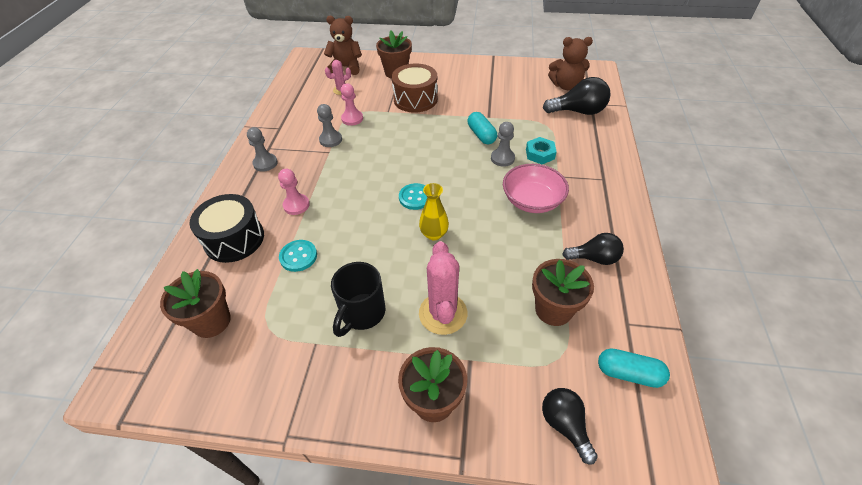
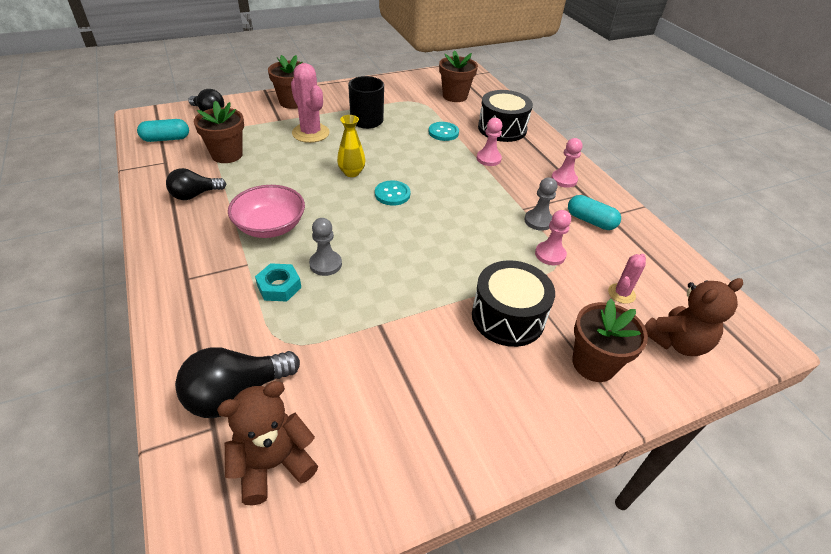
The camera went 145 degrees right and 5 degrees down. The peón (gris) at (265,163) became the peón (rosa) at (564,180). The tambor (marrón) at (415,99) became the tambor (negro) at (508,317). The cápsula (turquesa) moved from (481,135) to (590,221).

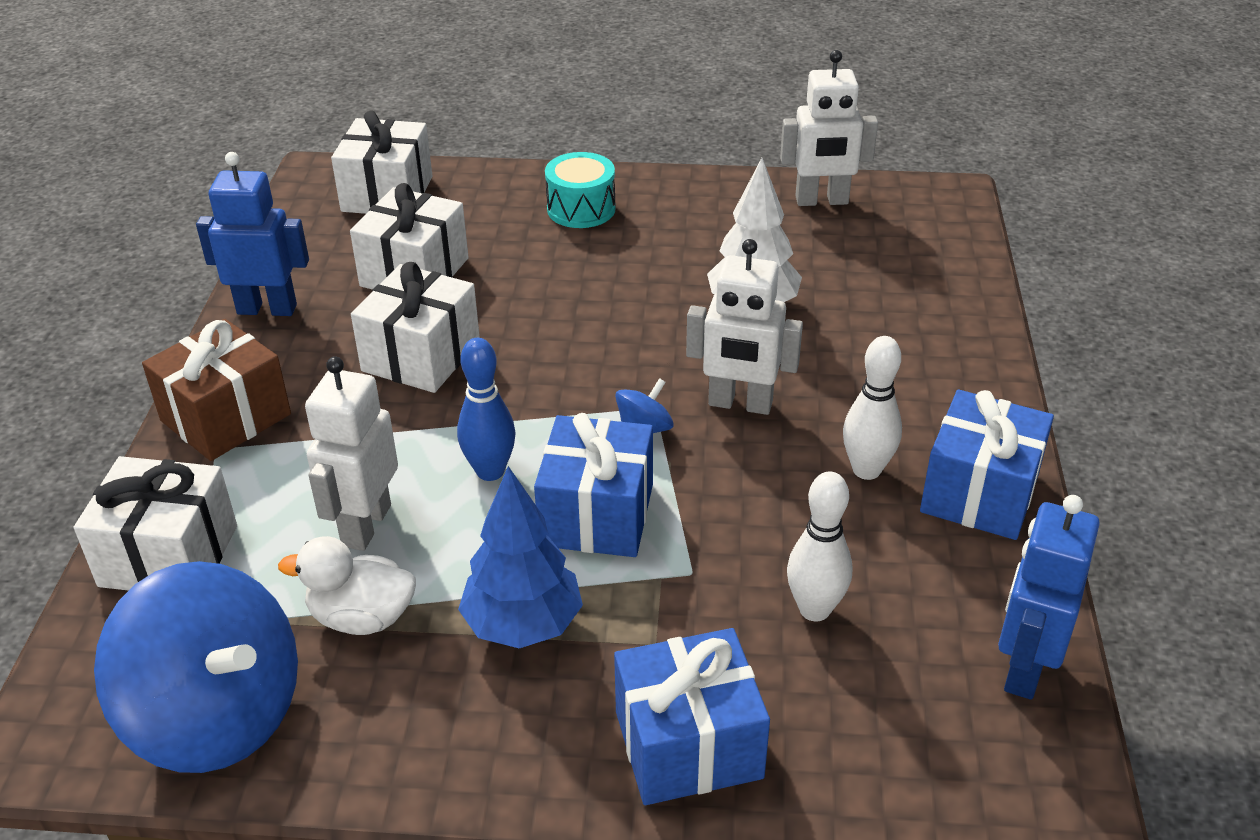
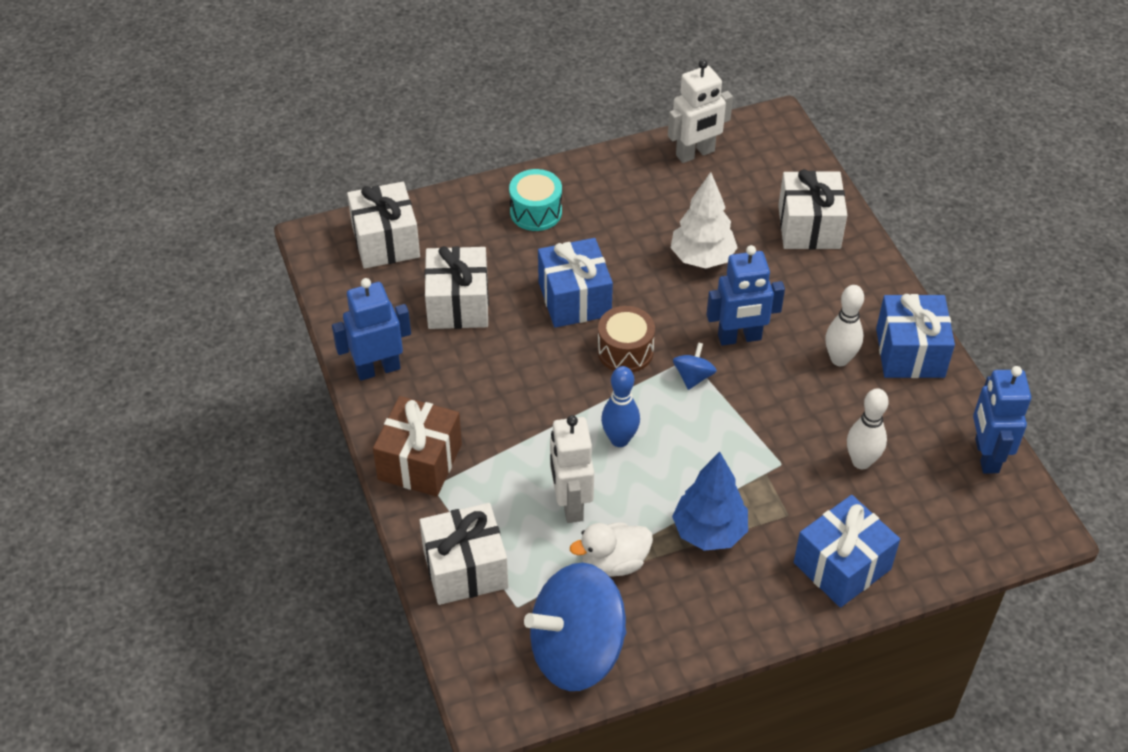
The camera went 25 degrees left and 10 degrees up. The peonza (azul) at (217,715) turned 150 degrees clockwise. The regalo (blanco) moved from (421,356) to (809,227). The regalo (azul) moved from (597,515) to (574,299). The robot (blanco) at (740,404) became the robot (azul) at (739,338). The tambor (marrón) at (625,351) appeared.

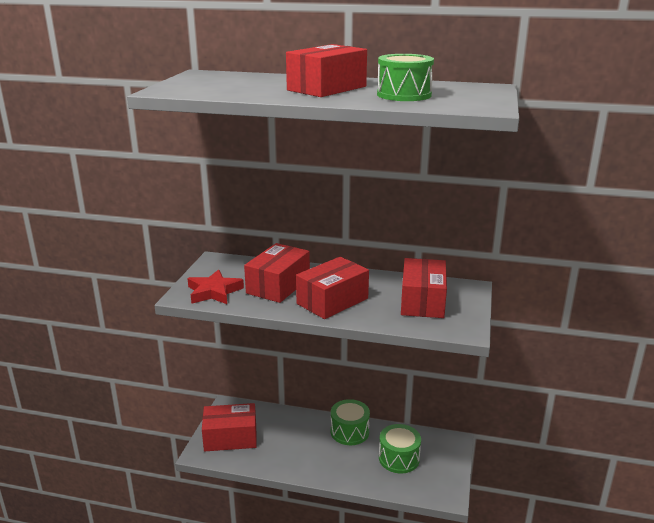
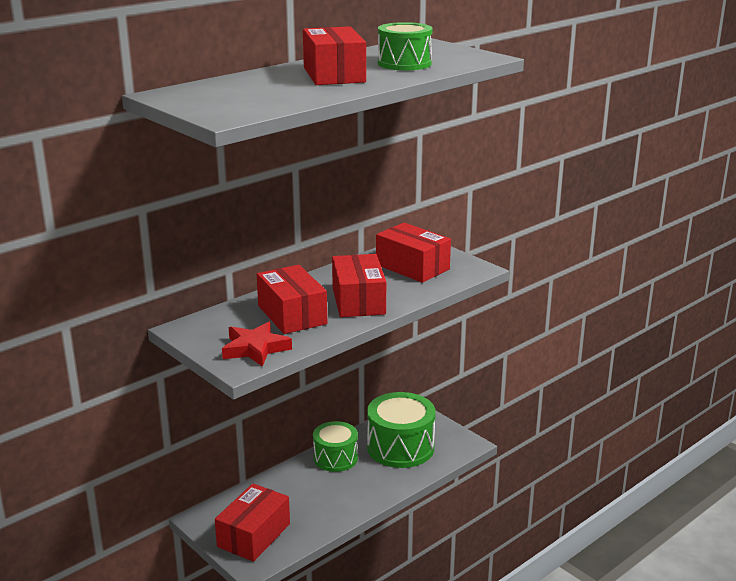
The camera went 55 degrees left and 0 degrees up. The tambor (verde) at (399,458) changed to 1.54 times the size.

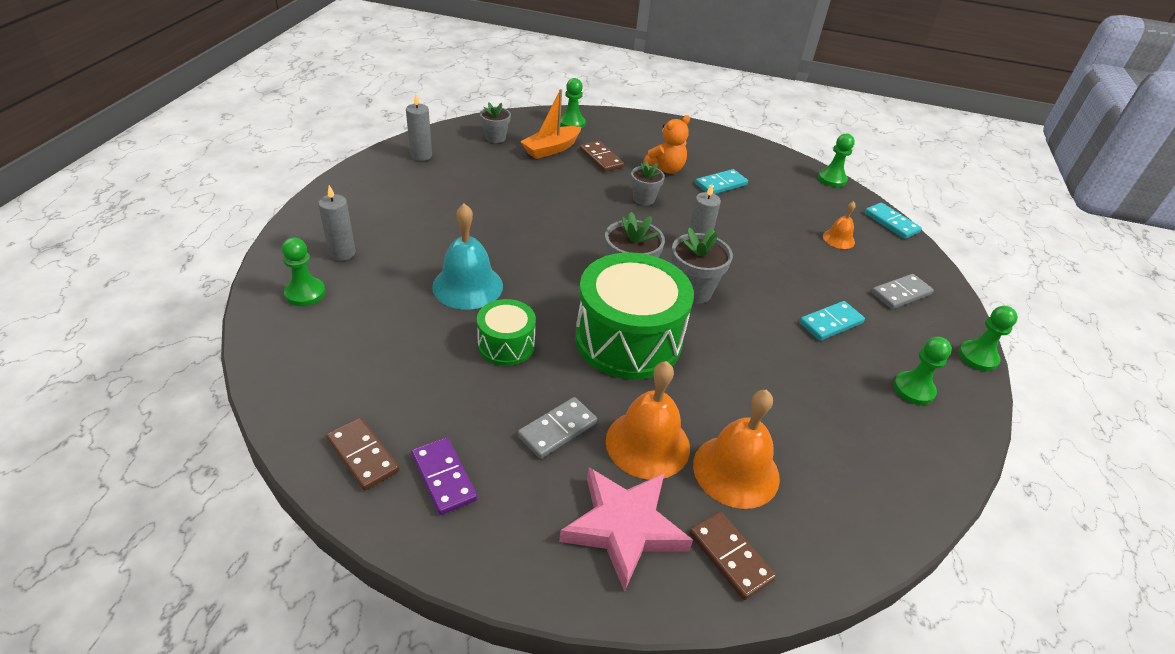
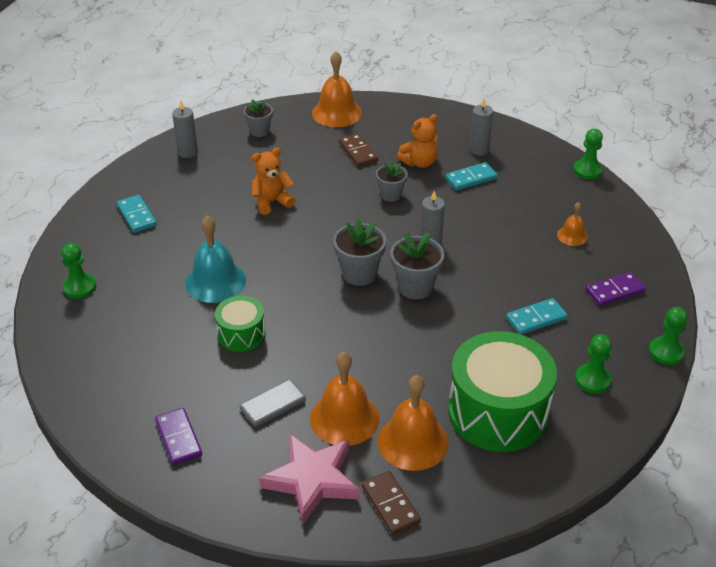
The camera went 10 degrees right and 0 degrees up. The vela (gris) moved from (342,253) to (479,150). The ficha de dominó (marrón) at (362,455) disappeared. The barco (naranja) at (551,149) disappeared. The peón (verde) at (571,123) was replaced by the campana (naranja) at (336,113). The tambor (verde) moved from (628,339) to (498,411). The ficha de dominó (turquesa) moved from (891,223) to (136,216). The ficha de dominó (gris) at (901,293) became the ficha de dominó (morado) at (614,291). The osito (naranja) at (272,202) appeared.

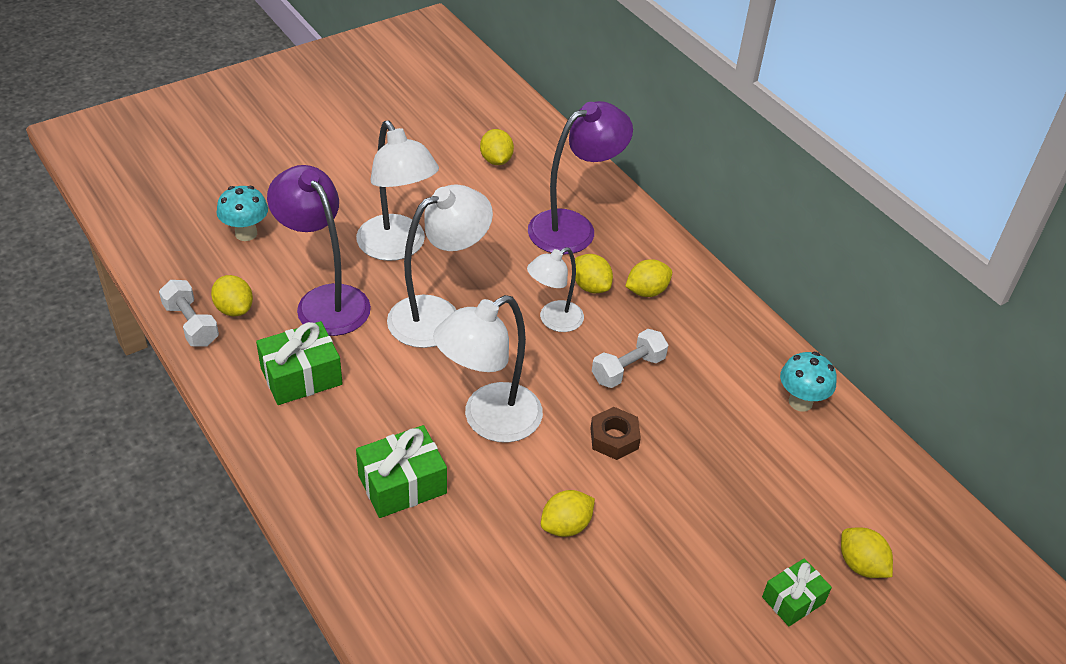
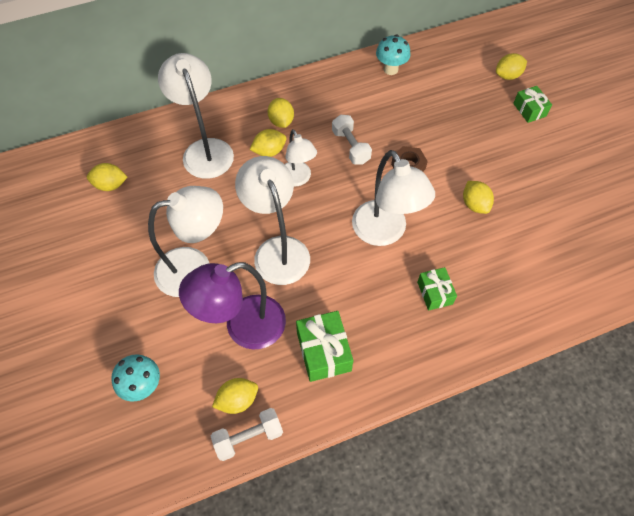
The camera went 75 degrees left and 15 degrees up. The regalo (verde) at (402,484) changed to 0.65 times the size. The lámpara (morado) at (573,227) became the lámpara (blanco) at (205,150).

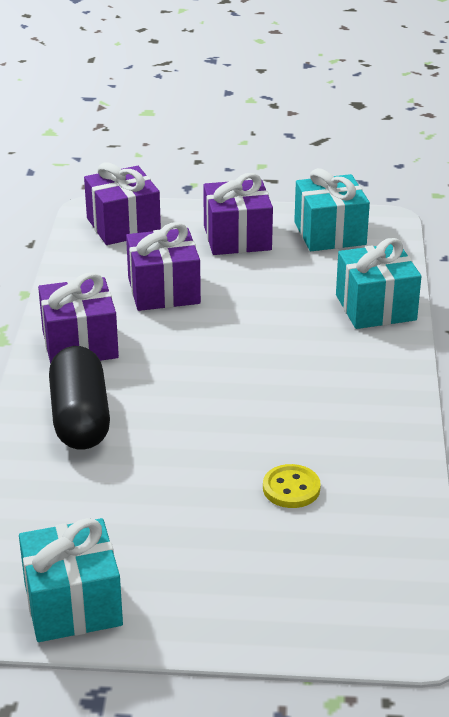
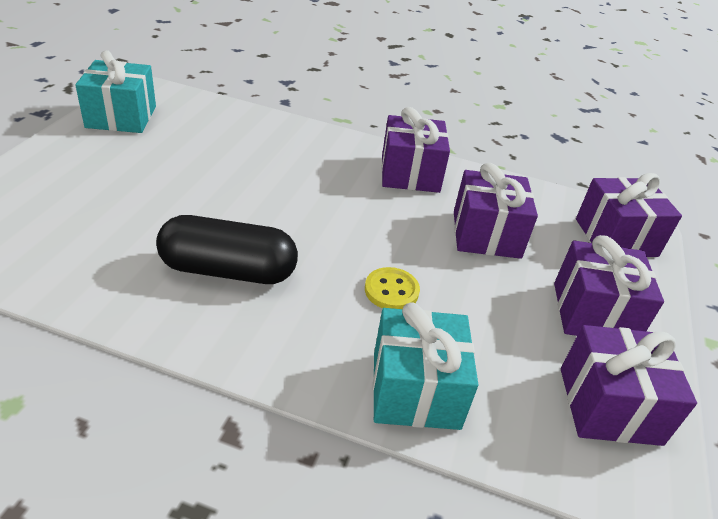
The camera went 100 degrees right and 5 degrees up. The cápsula (negro) moved from (80,418) to (228,270). The botón (amarillo) moved from (291,488) to (391,291). The regalo (turquesa) at (330,233) became the regalo (morado) at (609,405).

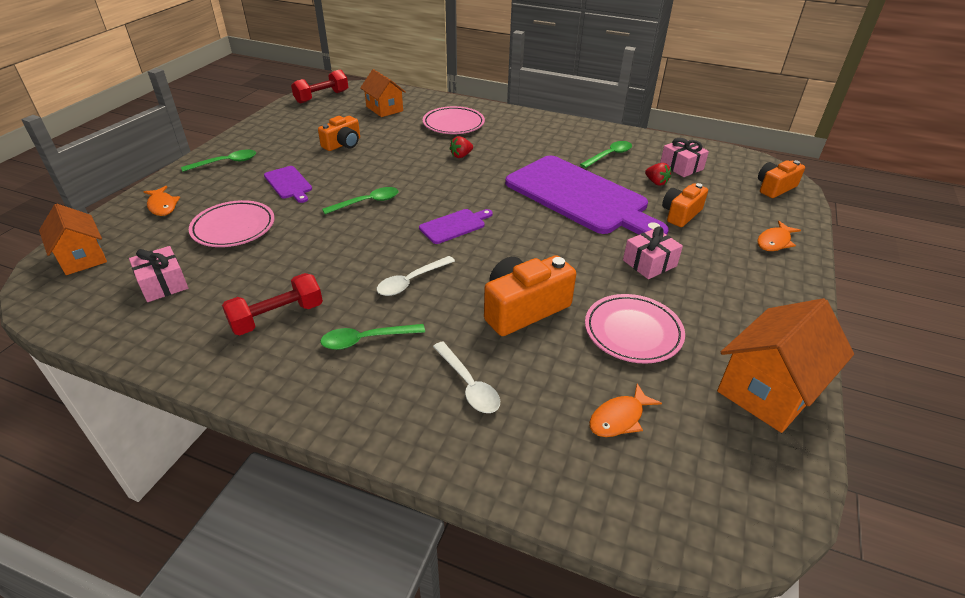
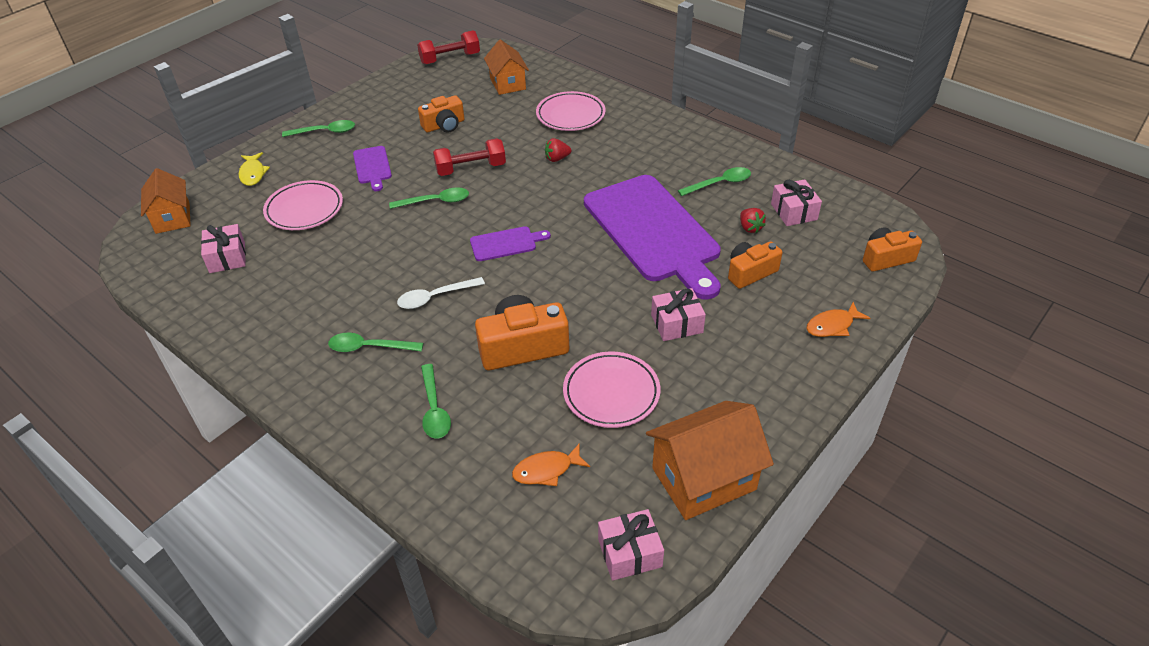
The camera went 20 degrees right and 5 degrees up. The pez (naranja) at (162,206) became the pez (amarillo) at (253,173). The mancuerna (rojo) moved from (277,317) to (471,168). The cuchara (blanco) at (468,385) became the cuchara (verde) at (434,409). The regalo (rosa) at (629,553) appeared.

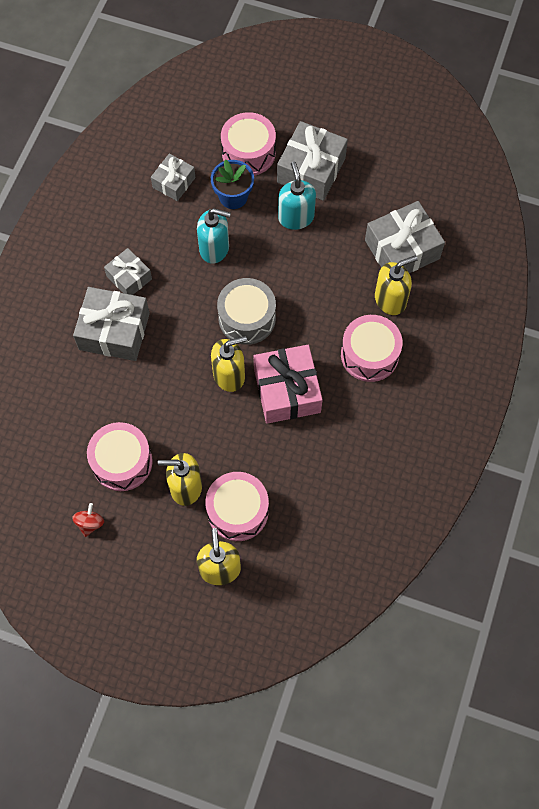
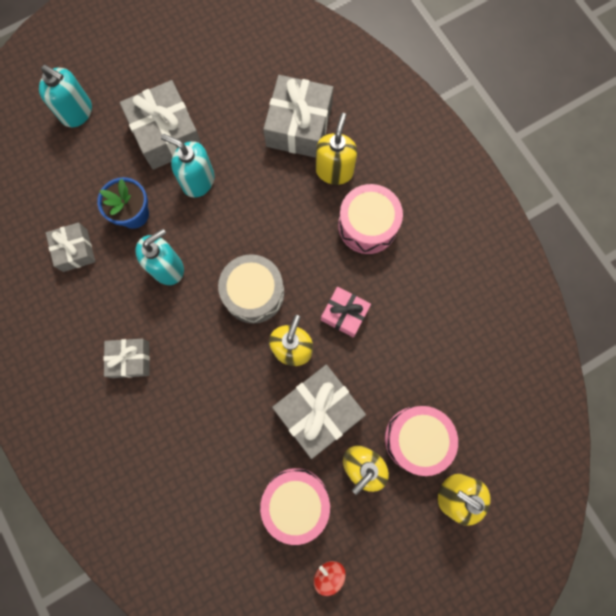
The camera went 50 degrees left and 10 degrees up. The regalo (gris) moved from (114,331) to (318,411). The tambor (rosa) at (248,153) disappeared. The regalo (rosa) at (287,390) changed to 0.59 times the size. The dispensador de jabón (turquesa) at (77,112) appeared.

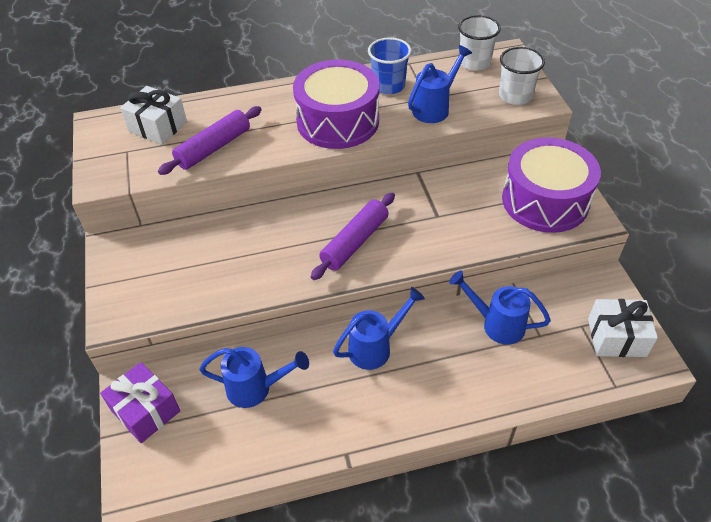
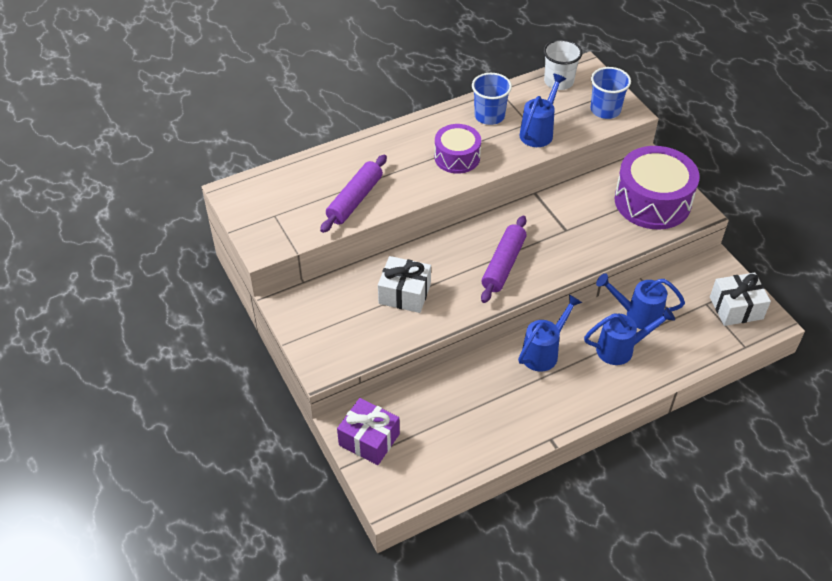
The camera went 15 degrees left and 0 degrees up. The regalo (blanco) moved from (158,126) to (404,293). The regadera (azul) moved from (256,388) to (621,349). The tambor (morado) at (338,121) changed to 0.60 times the size. The vaso (blanco) at (515,96) became the vaso (azul) at (605,110).

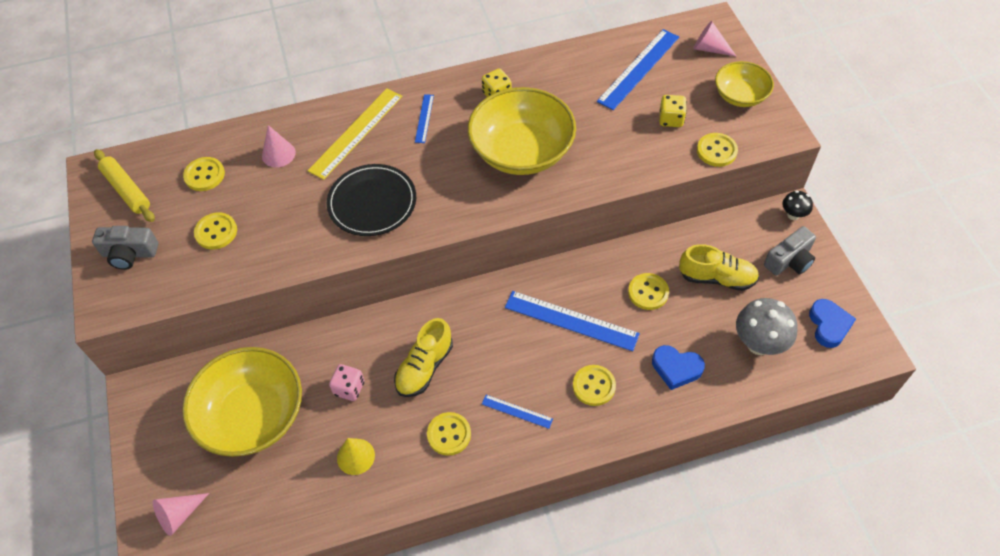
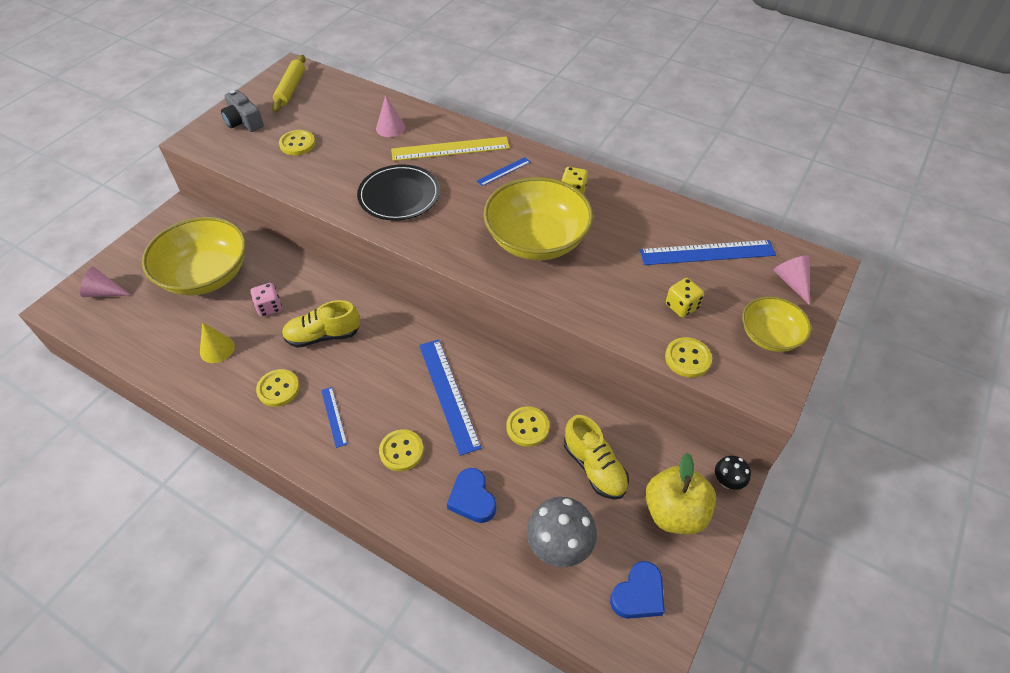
The camera went 45 degrees right and 5 degrees down. The botón (amarillo) at (204,175) disappeared. The cámara (gris) at (789,260) was replaced by the manzana (amarillo) at (674,512).

